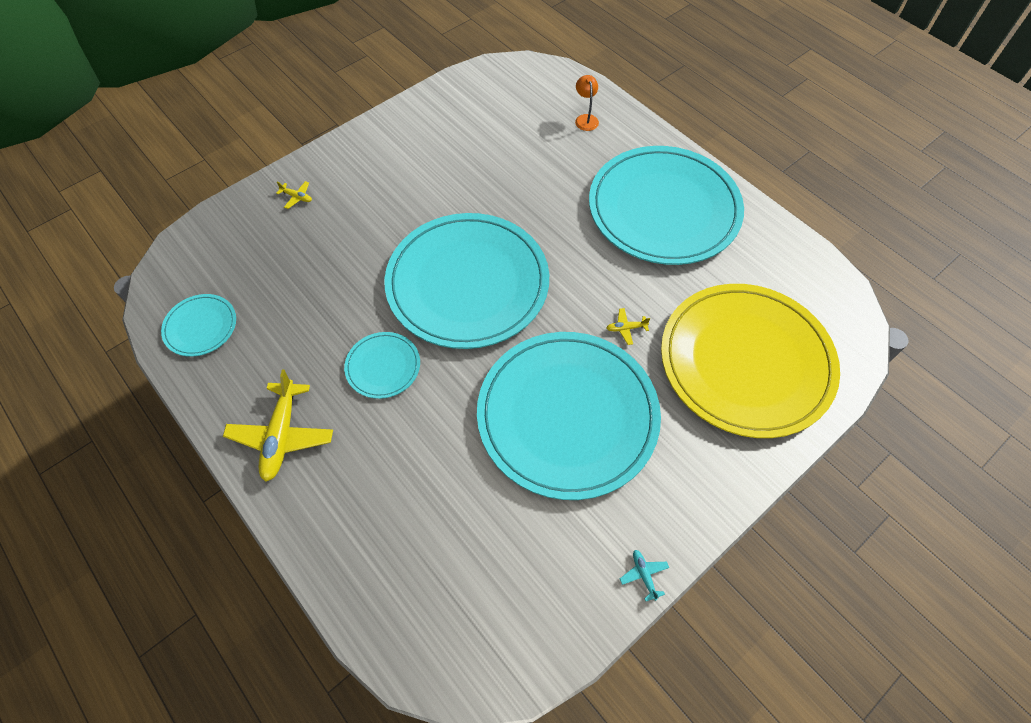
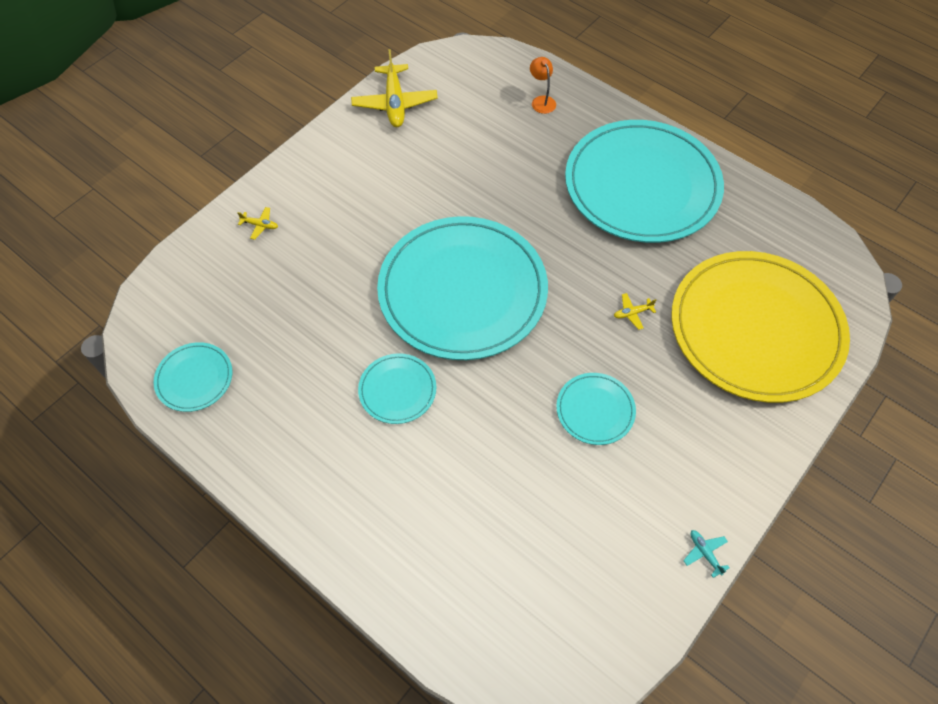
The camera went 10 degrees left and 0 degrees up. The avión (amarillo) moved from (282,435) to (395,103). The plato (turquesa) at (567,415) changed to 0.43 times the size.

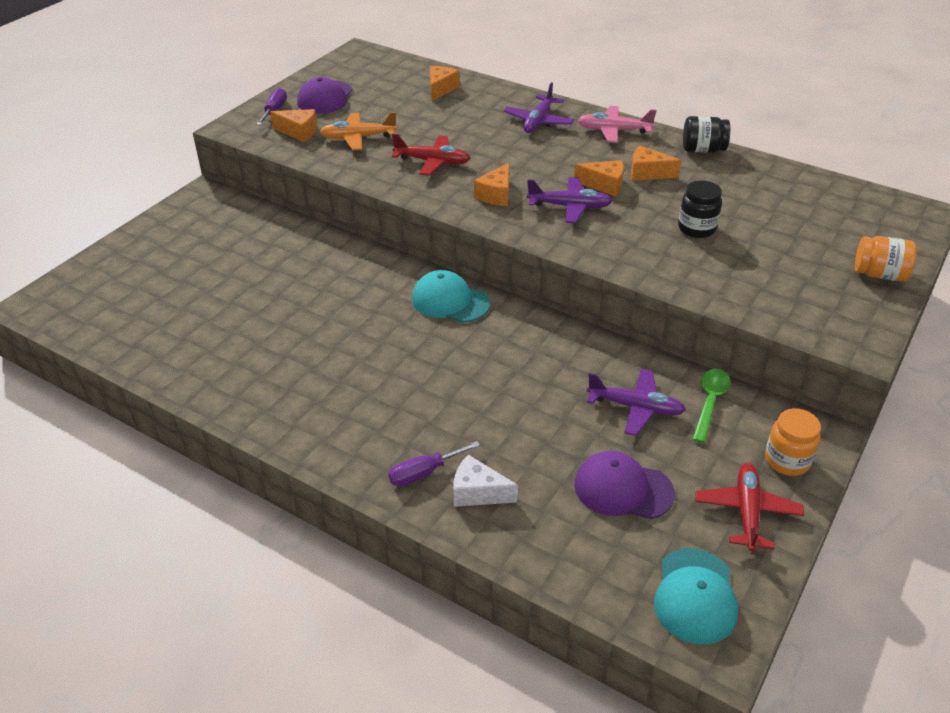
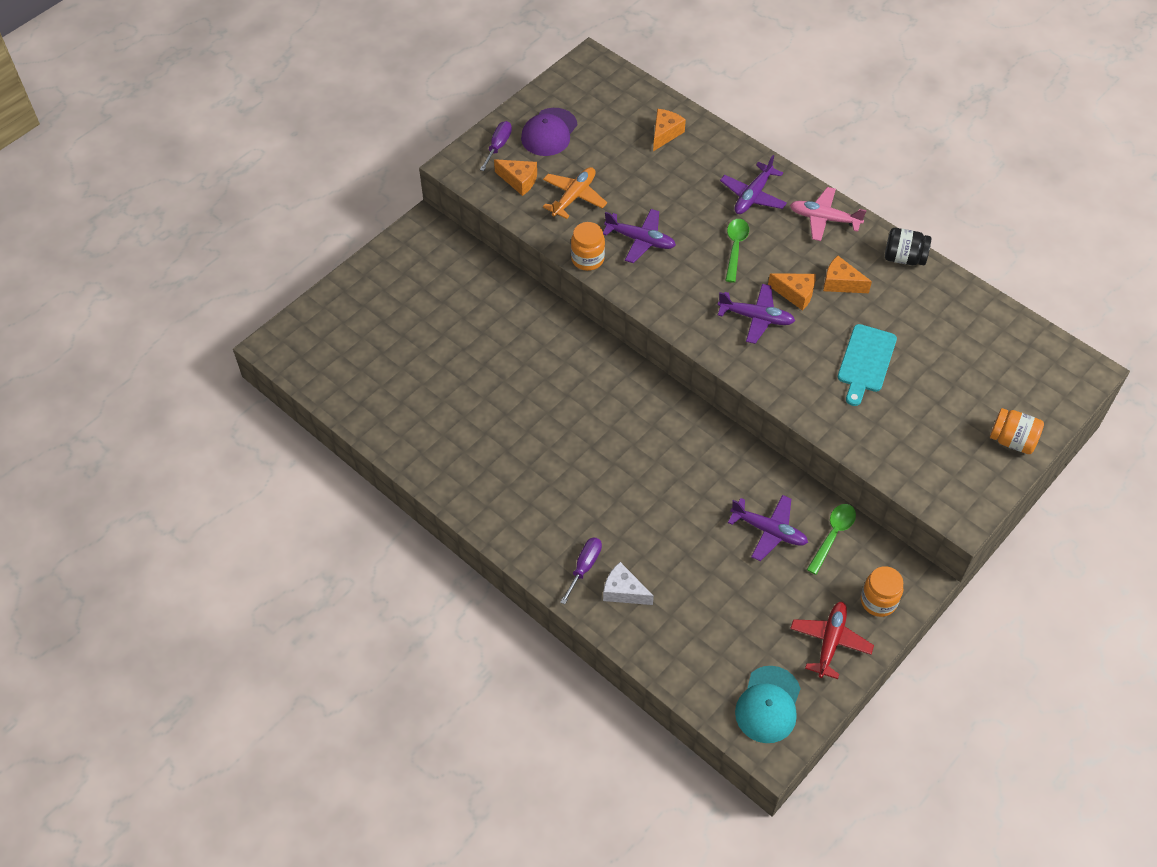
The camera went 10 degrees right and 15 degrees up. The avión (naranja) at (357,138) turned 120 degrees clockwise. The destornillador (morado) at (424,473) turned 135 degrees clockwise. The avión (rojo) at (433,162) became the avión (morado) at (640,240). The gorra (turquesa) at (450,301) disappeared. The queso (naranja) at (496,195) disappeared. The gorra (morado) at (623,489) disappeared. The tarro (negro) at (696,228) was replaced by the tabla de cortar (turquesa) at (865,362). The tarro (naranja) at (587,259) appeared. The cuchara (verde) at (735,248) appeared.

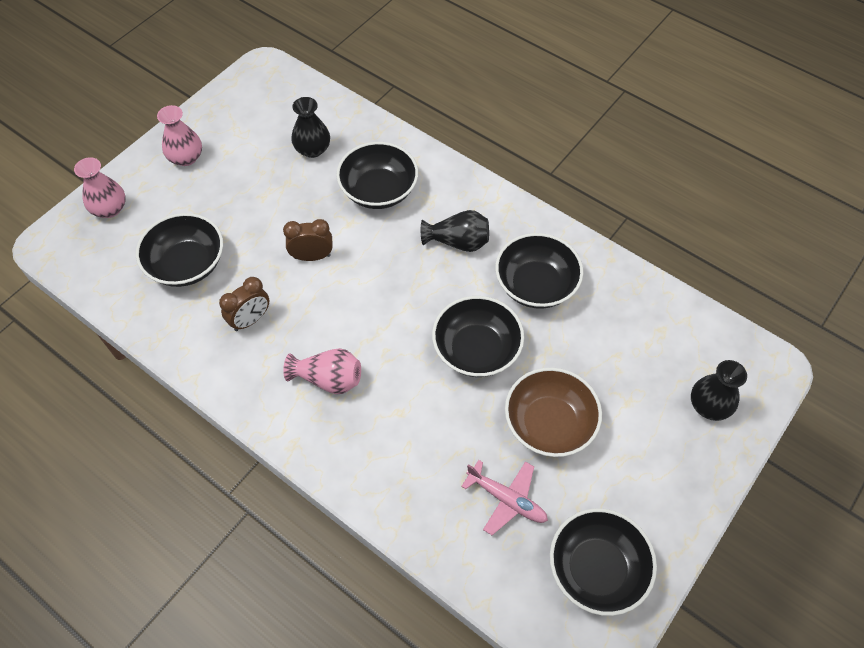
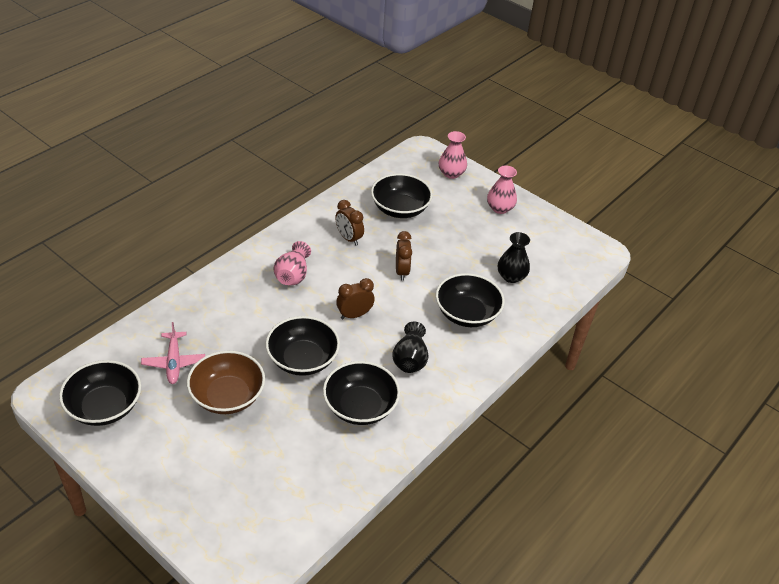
The camera went 90 degrees right and 15 degrees down. The avión (rosa) at (506,499) turned 45 degrees counterclockwise. The florero (negro) at (709,406) disappeared. The despertador (marrón) at (354,315) appeared.

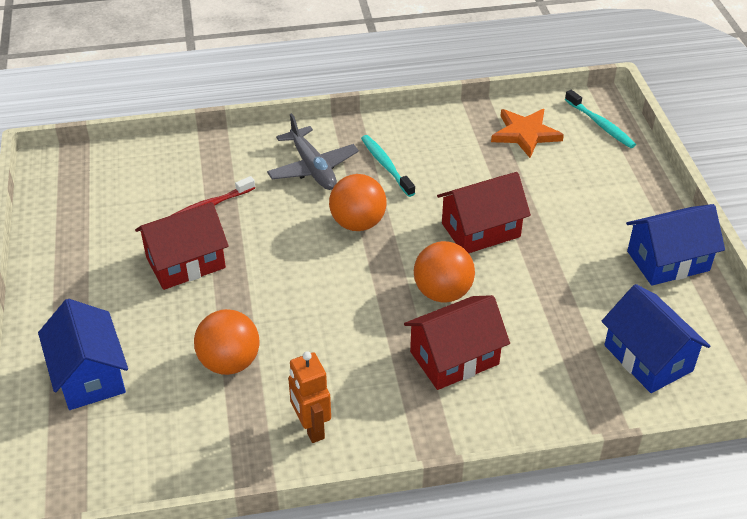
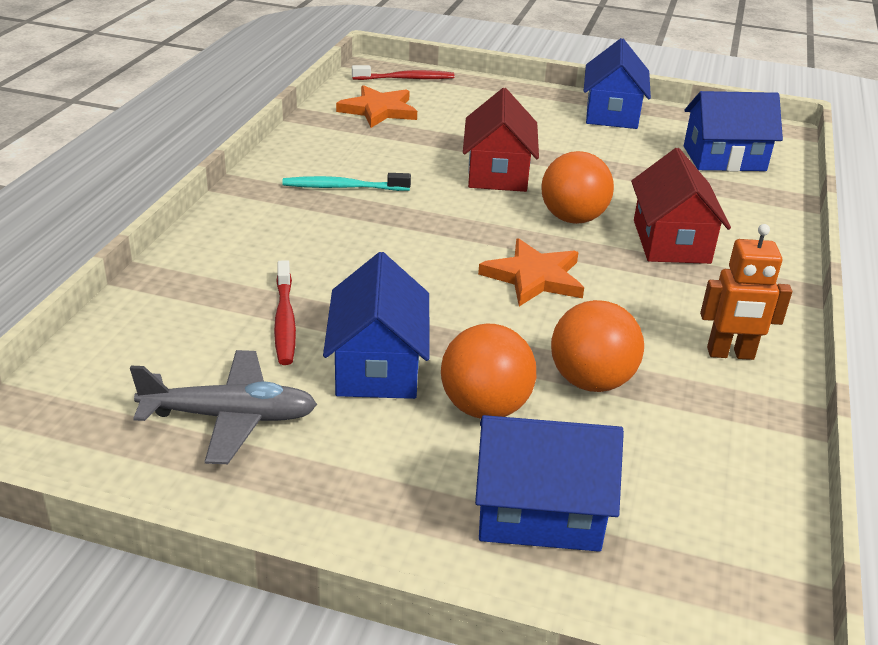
The camera went 65 degrees left and 10 degrees down. The casa (rojo) at (185,263) became the casa (azul) at (378,366). The avión (gris) moved from (313,168) to (230,417). The pelota (naranja) moved from (358,223) to (485,408). The cepillo de dientes (turquesa) at (600,125) became the cepillo de dientes (rojo) at (405,79). The estrella (naranja) at (534,277) appeared.

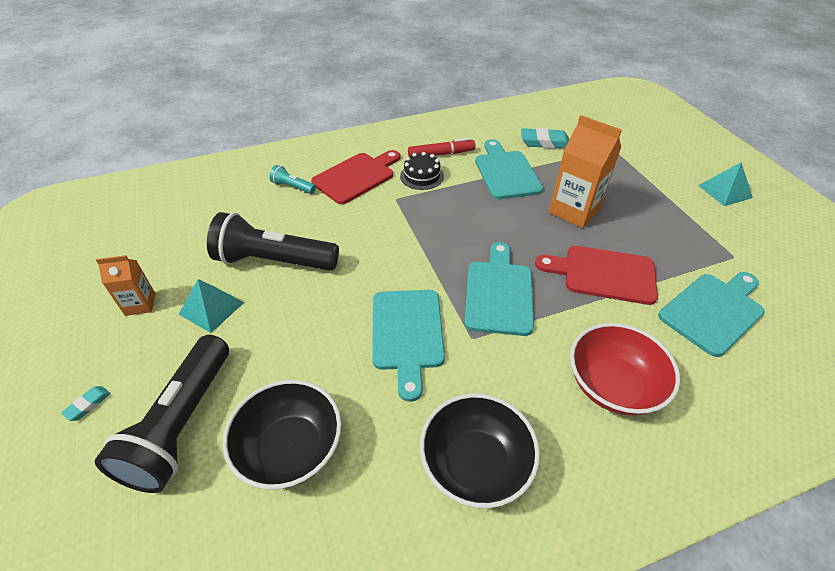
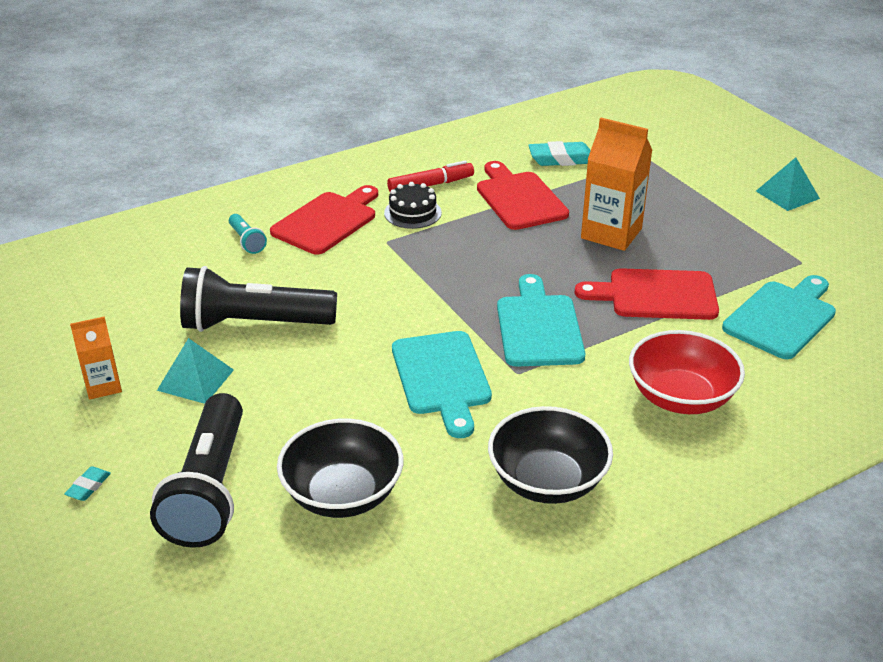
The camera went 10 degrees left and 10 degrees down. The lámpara de mano (turquesa) at (293,187) turned 135 degrees counterclockwise. The tabla de cortar (turquesa) at (506,172) became the tabla de cortar (rojo) at (519,198).

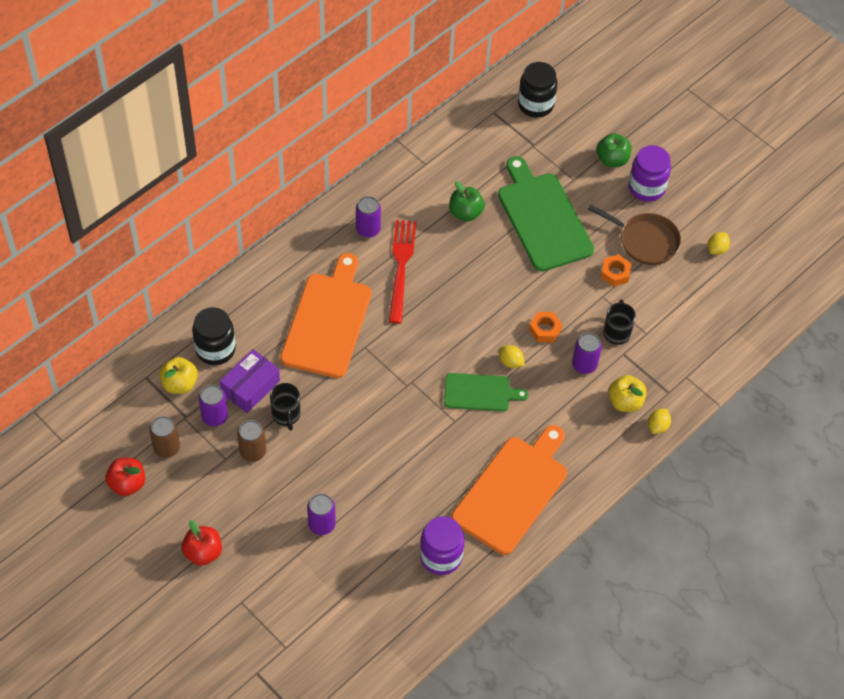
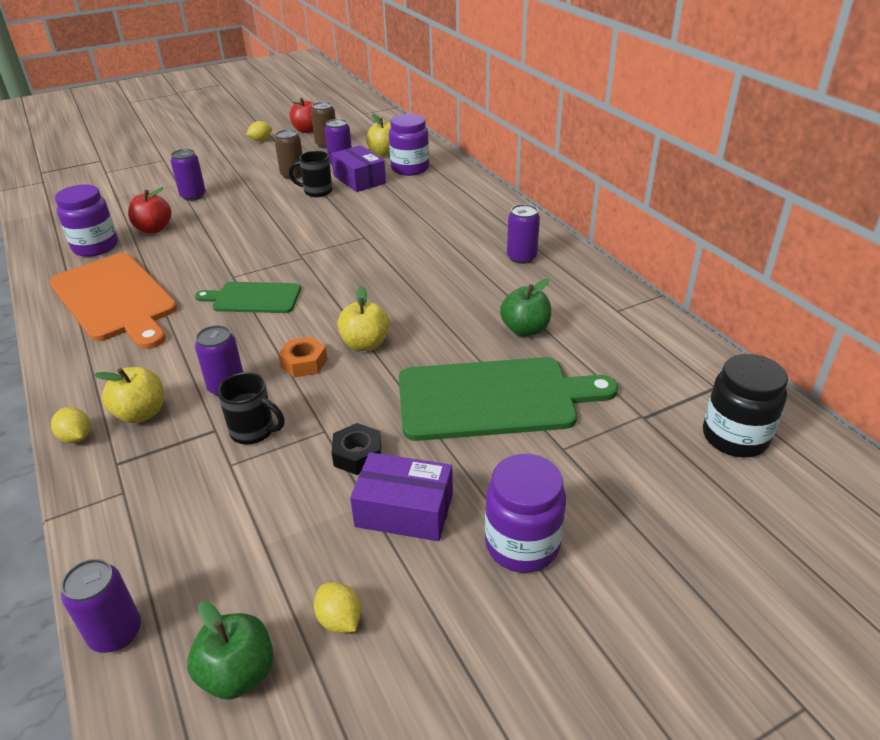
The camera went 110 degrees right and 20 degrees down. The manzana (rojo) moved from (203,552) to (154,229). The tarro (negro) at (215,349) became the tarro (morado) at (410,169). The tabla de cortar (naranja) at (328,321) disappeared. The tenedor (rojo) at (401,267) disappeared. The tabla de cortar (verde) at (480,393) turned 75 degrees clockwise. The limón (amarillo) moved from (510,362) to (261,140). The sartén (marrón) at (645,241) was replaced by the caja (morado) at (404,510). The manzana (verde) moved from (612,160) to (238,673). The tuerca (naranja) at (615,273) became the tuerca (negro) at (357,455). The lata (morado) at (116,633) appeared. The manzana (amarillo) at (365,344) appeared.

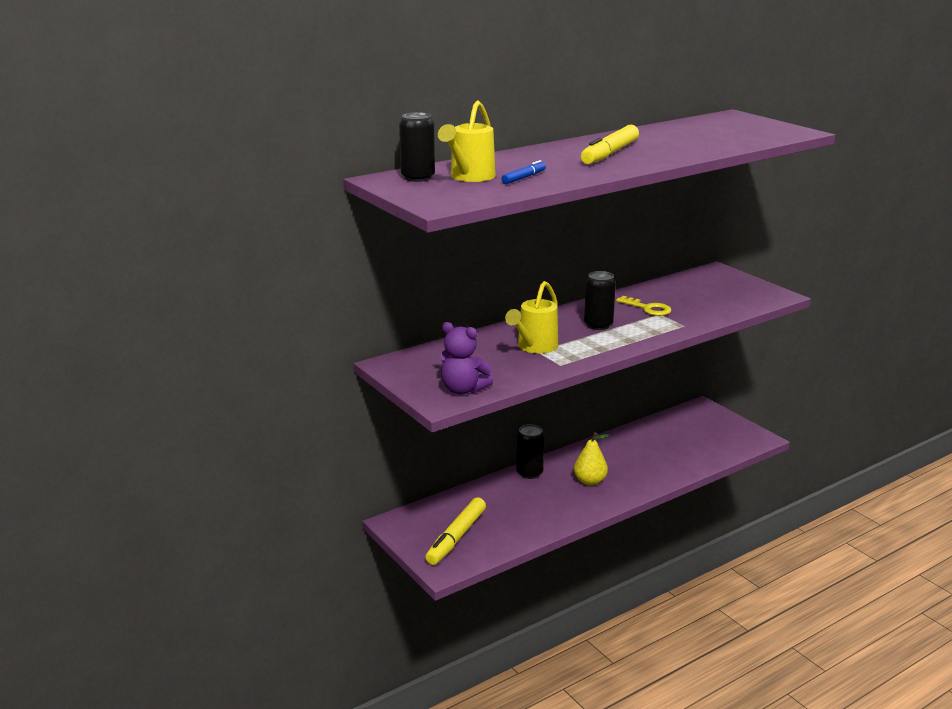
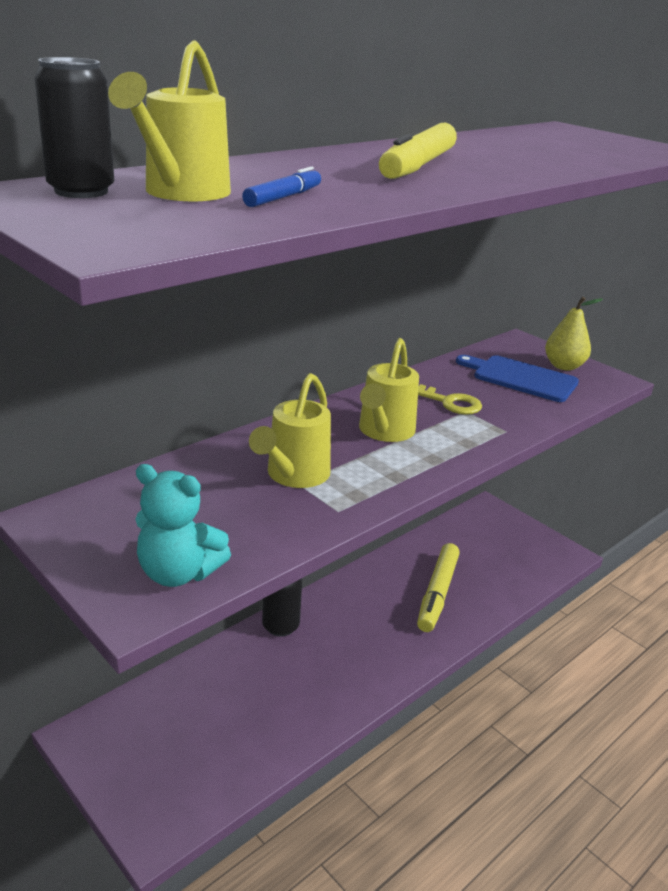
The camera went 10 degrees left and 5 degrees up. The rotulador (amarillo) moved from (456,537) to (437,593). The osito (morado) at (463,390) became the osito (turquesa) at (178,573). The pera (amarillo) moved from (590,481) to (564,366). The lata (negro) at (598,325) was replaced by the regadera (amarillo) at (384,432). The tabla de cortar (azul) at (520,378) appeared.

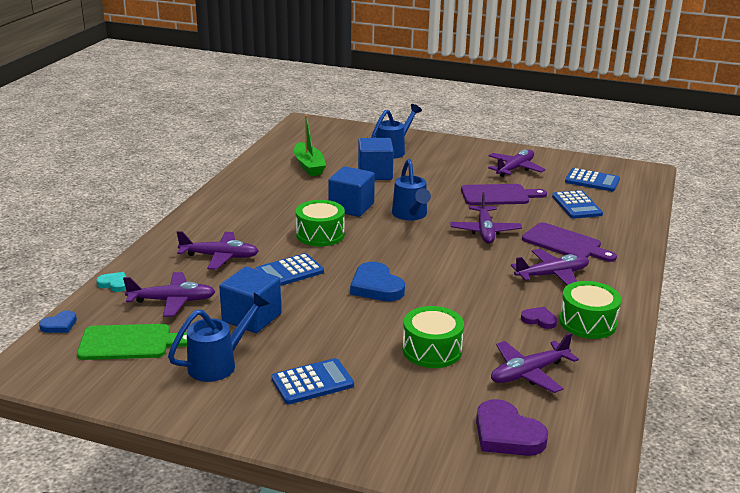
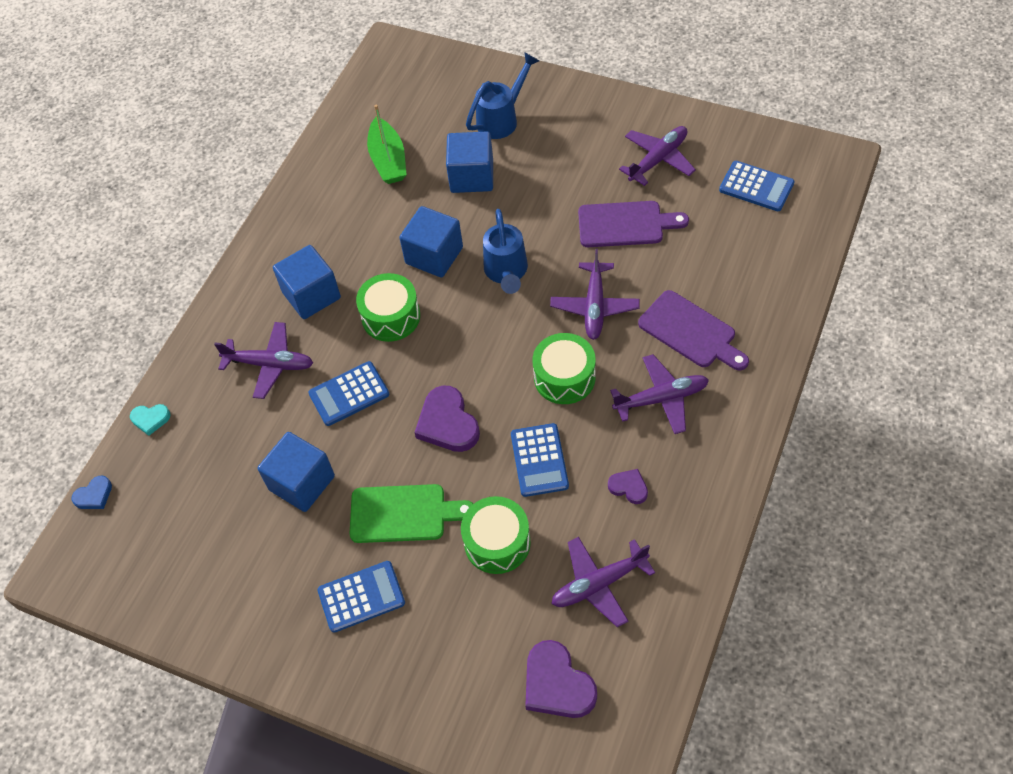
The camera went 10 degrees right and 30 degrees up. The tabla de cortar (verde) moved from (130,342) to (403,513). The corazón (turquesa) at (114,284) turned 150 degrees clockwise. The avión (morado) at (172,301) disappeared. The regadera (azul) at (219,363) disappeared. The corazón (azul) at (376,286) became the corazón (morado) at (447,423). The calculadora (azul) moved from (576,205) to (539,460). The tambor (verde) moved from (587,322) to (564,377). The cubo (azul) at (311,295) appeared.

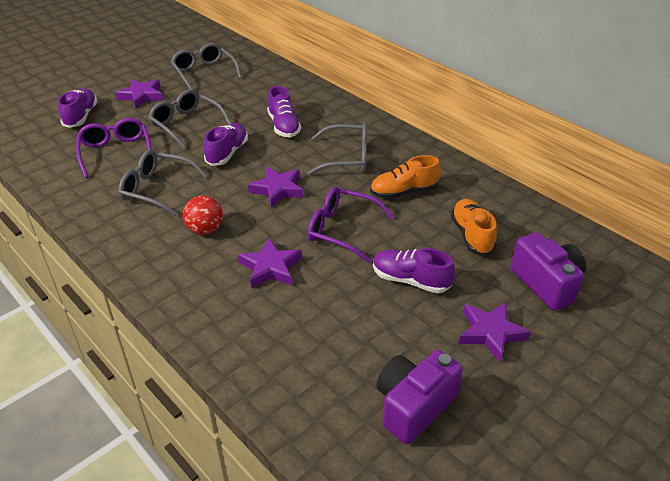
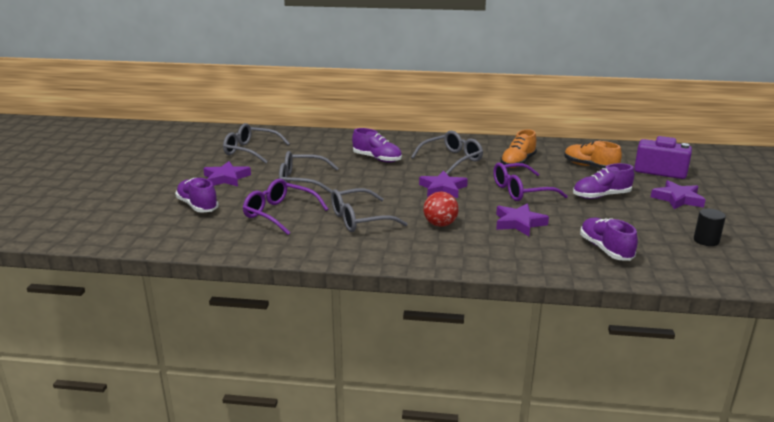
The camera went 40 degrees left and 15 degrees down. The zapato (morado) moved from (227,153) to (605,249). The cámara (morado) at (413,406) was replaced by the cilindro (negro) at (706,240).

